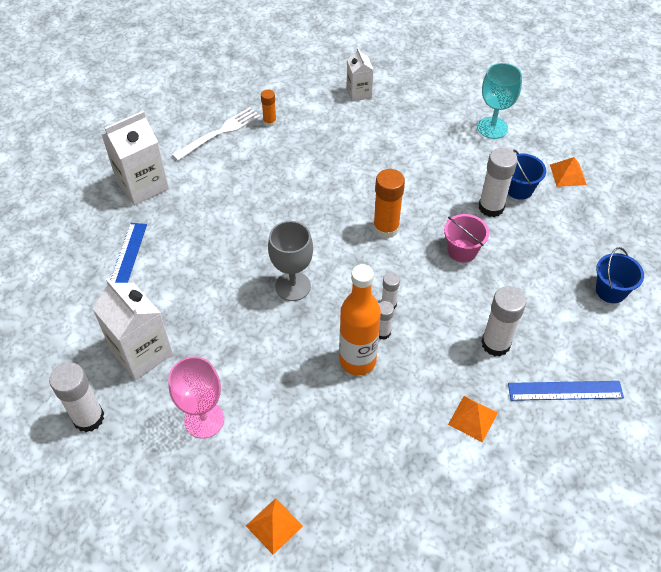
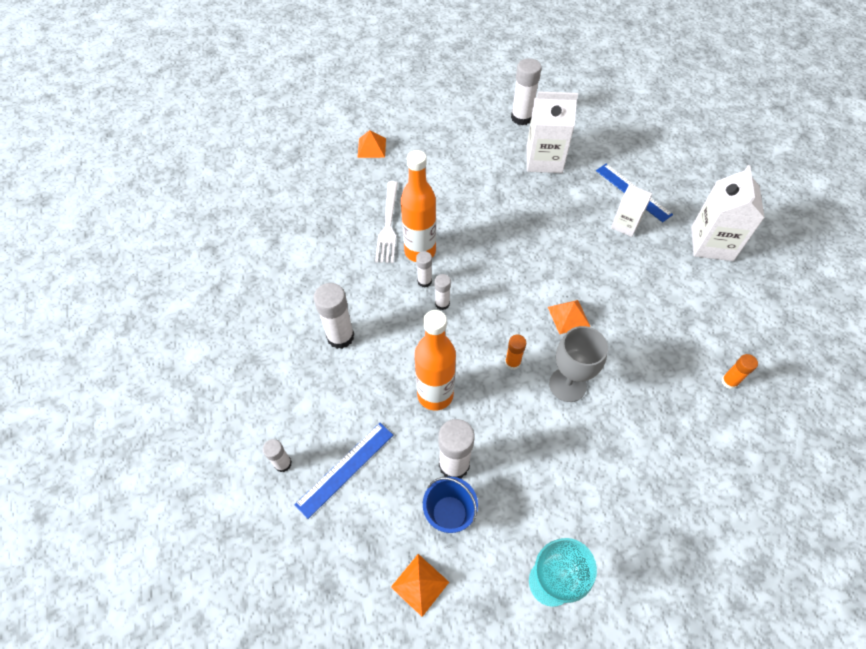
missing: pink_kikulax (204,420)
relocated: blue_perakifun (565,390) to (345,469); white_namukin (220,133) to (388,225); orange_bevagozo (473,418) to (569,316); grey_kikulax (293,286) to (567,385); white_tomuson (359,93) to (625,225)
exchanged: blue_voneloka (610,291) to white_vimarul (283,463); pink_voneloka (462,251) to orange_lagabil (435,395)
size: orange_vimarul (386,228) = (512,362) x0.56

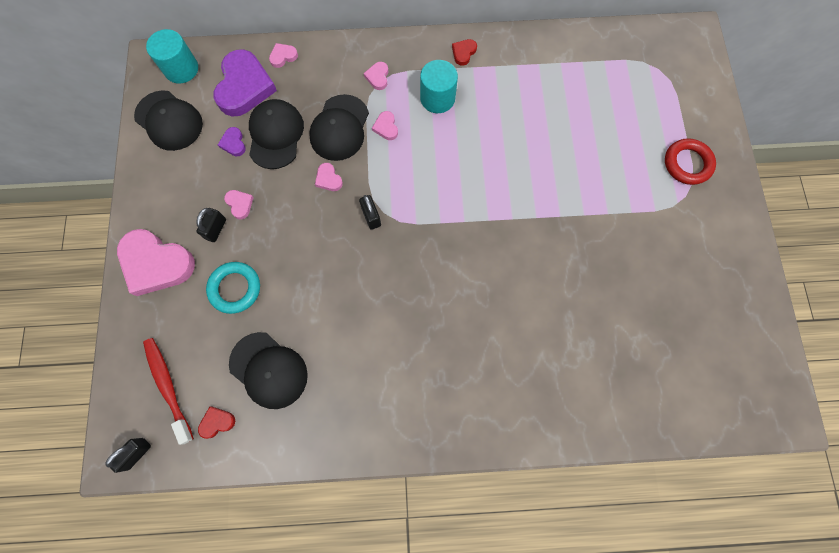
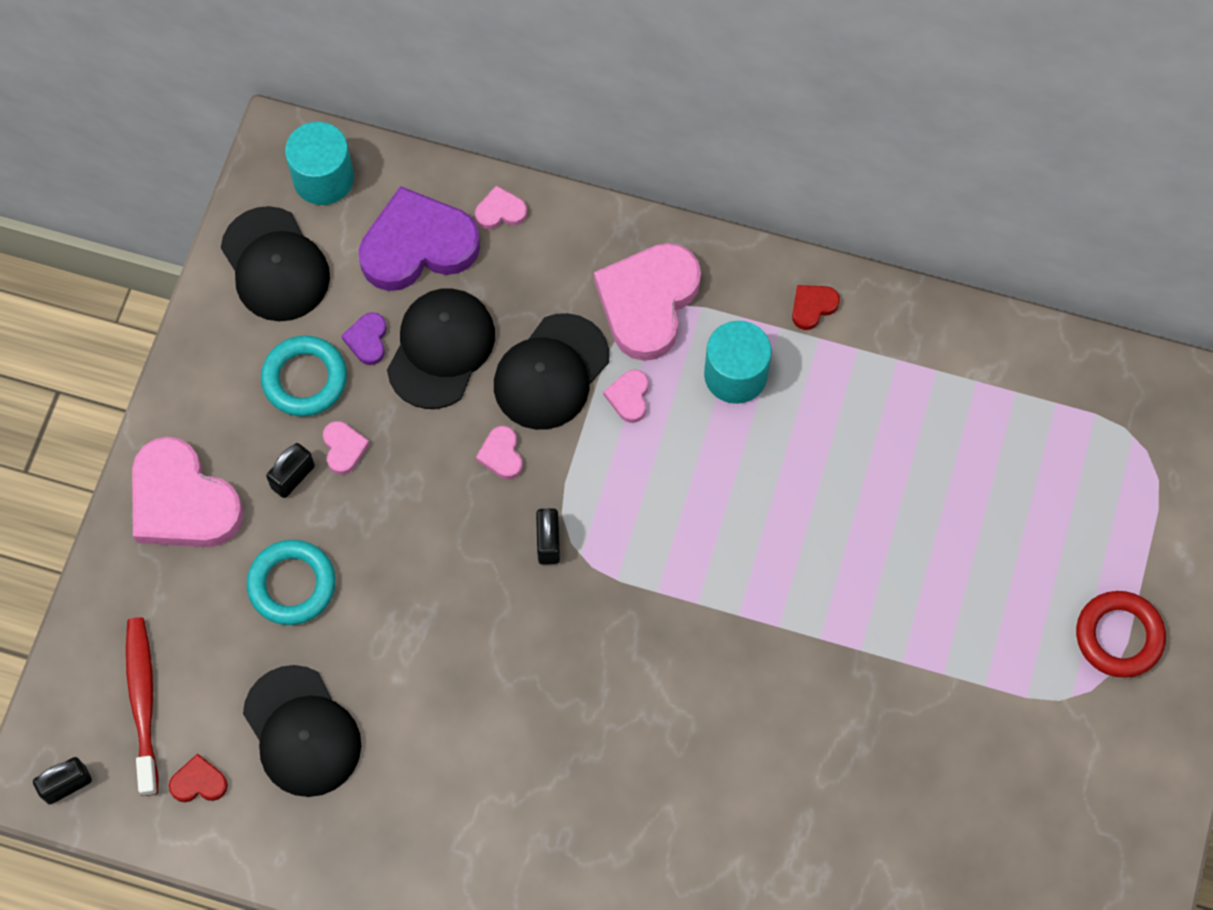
appeared: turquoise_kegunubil (305,379)
spun: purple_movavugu (244,87) = (418,245) 135 degrees counterclockwise
size: pink_movavugu (378,77) = (648,302) x2.32

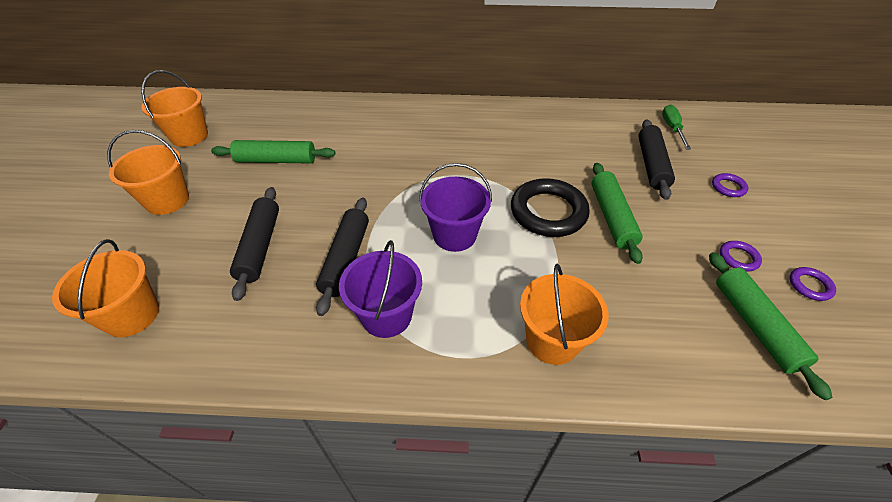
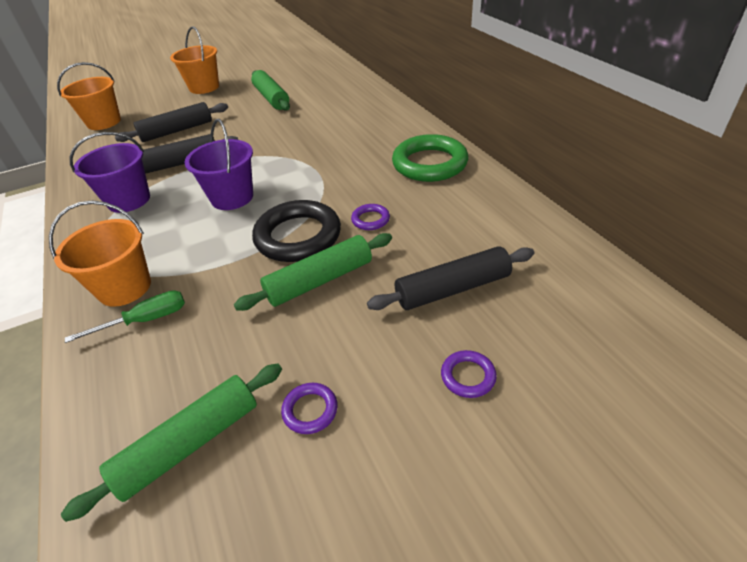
missing: orange_voneloka (189,136)
appeared: green_kegunubil (429,164)
relocated: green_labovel (672,128) to (145,320); purple_kegunubil (809,286) to (370,220)

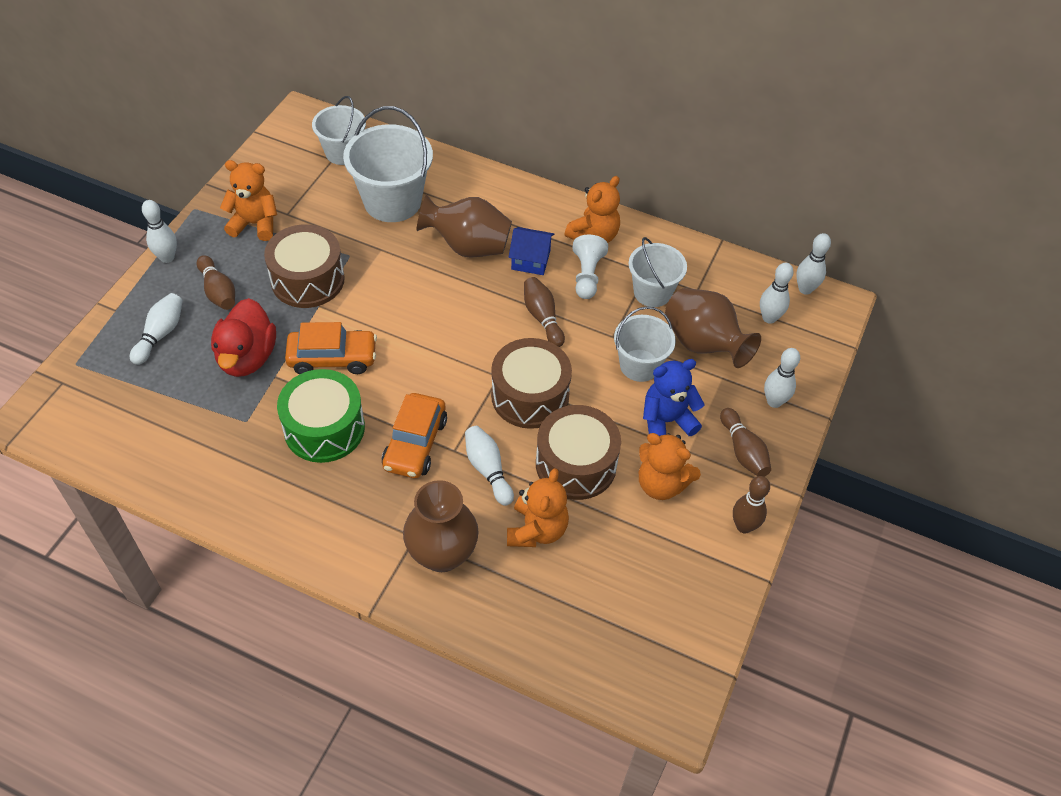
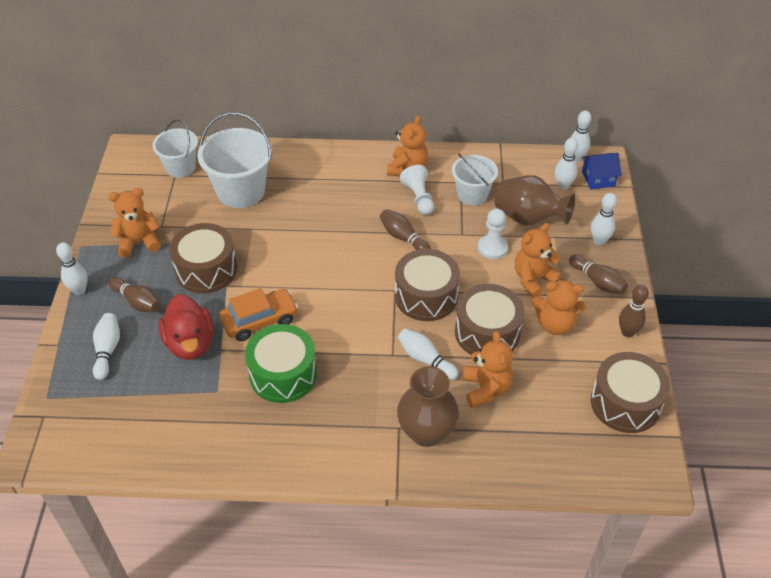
missing: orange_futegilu (415,443); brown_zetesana (468,247)
appeared: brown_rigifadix (625,403)
relocated: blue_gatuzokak (530,260) to (598,179)
exchanged: white_voneloka (639,365) to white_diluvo (492,248)
colour: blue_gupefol (666,421) to orange_gupefol (533,279)

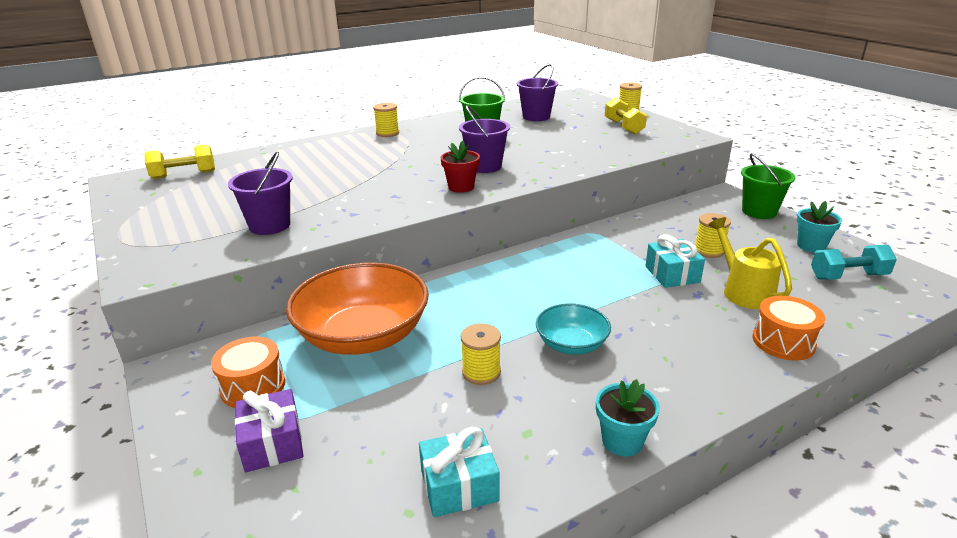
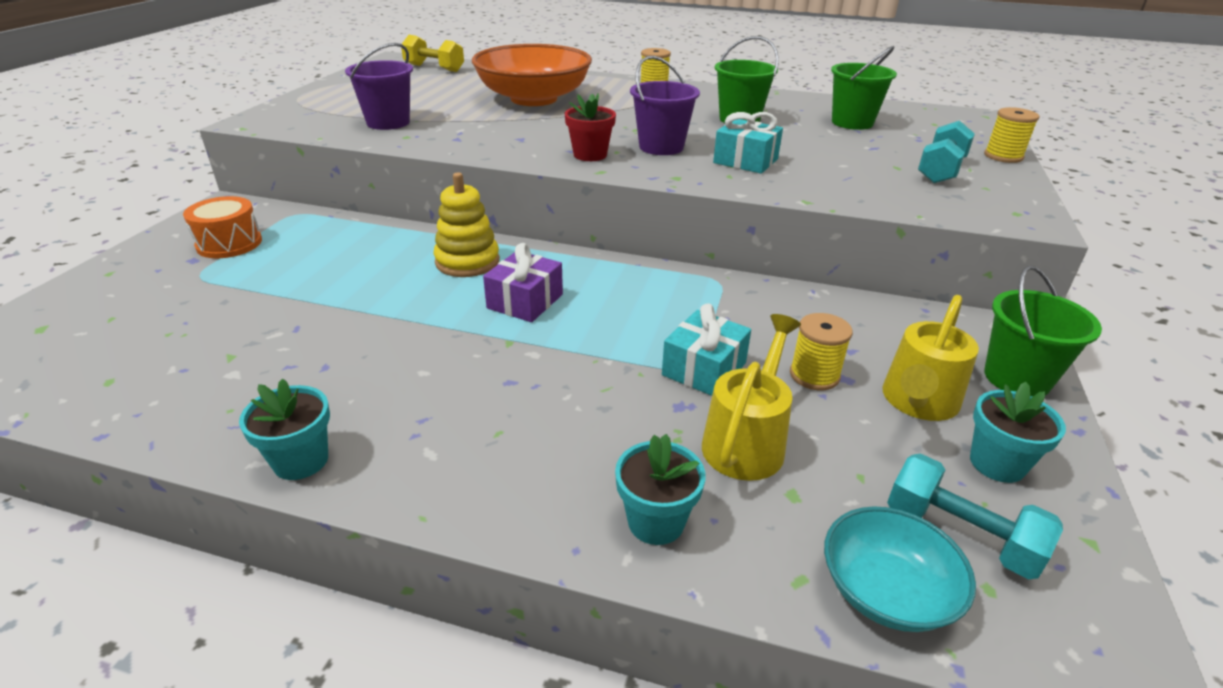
missing: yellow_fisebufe (481,372)
appeared: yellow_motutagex (467,262); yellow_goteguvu (917,403)
relocated: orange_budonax (363,335) to (534,99); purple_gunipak (272,443) to (525,301); turquoise_gunipak (459,486) to (745,161); turquoise_budonax (571,344) to (886,591)
exchanged: orange_rigifadix (783,342) to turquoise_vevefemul (656,522)
colour: purple_voneloka (536,117) to green_voneloka (852,123); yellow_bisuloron (623,127) to turquoise_bisuloron (940,170)

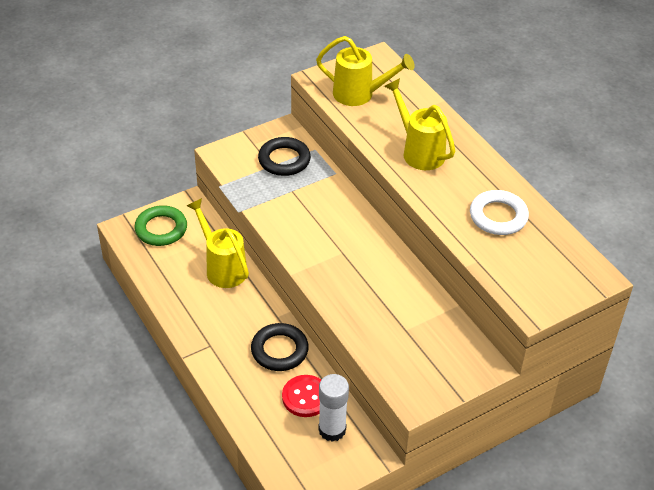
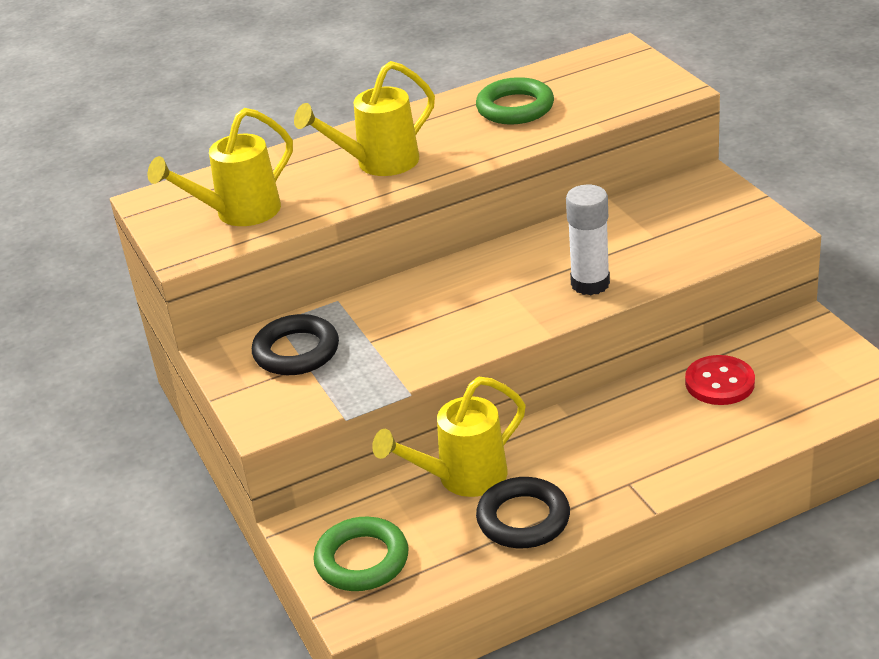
relocated: black_kegunubil (279,350) to (523,519); white_vimarul (332,430) to (590,284)
colour: white_kegunubil (498,216) to green_kegunubil (515,108)
spun: yellow_goteguvu (360,95) = (238,214) 150 degrees counterclockwise

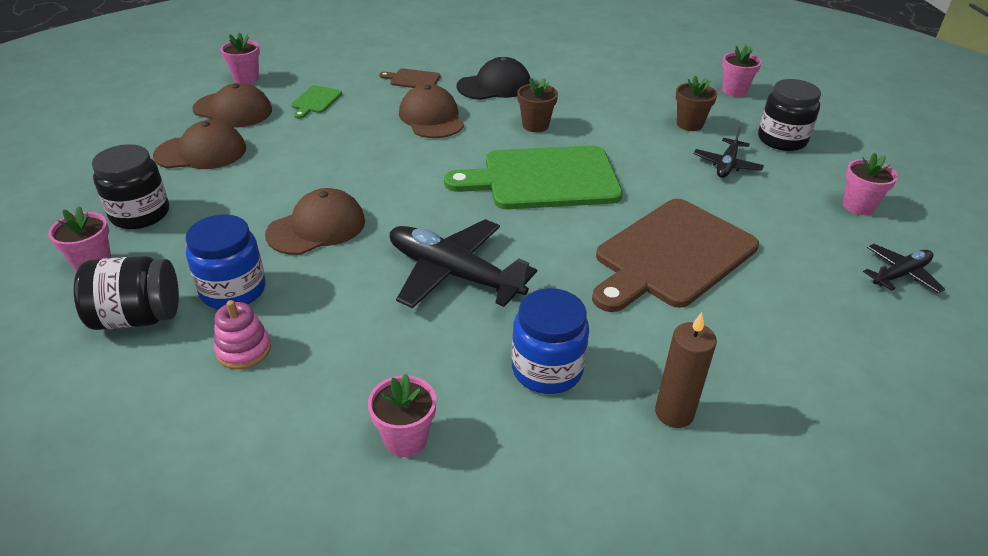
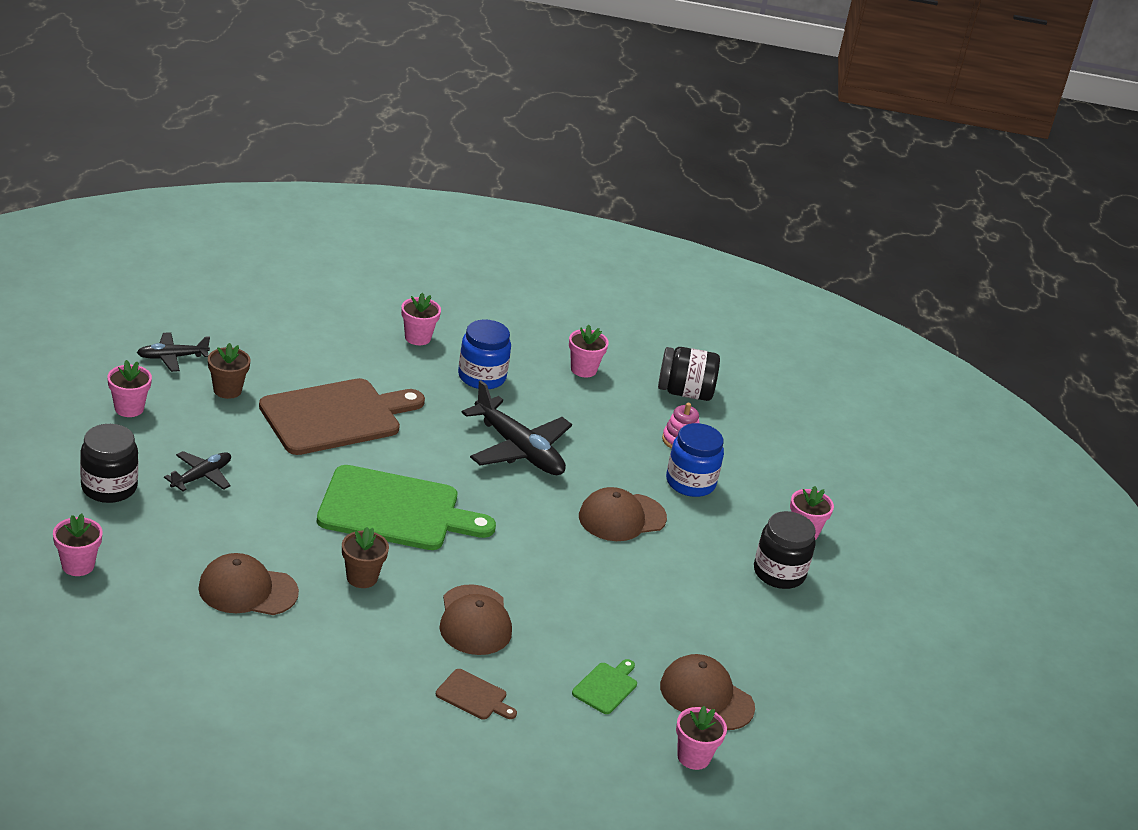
missing: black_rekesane (494,86)
relocated: brown_rekesane (201,152) to (247,590); brown_vevefemul (689,124) to (227,390); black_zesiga (138,317) to (685,392)
exchanged: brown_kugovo (674,413) to pink_vevefemul (417,337)

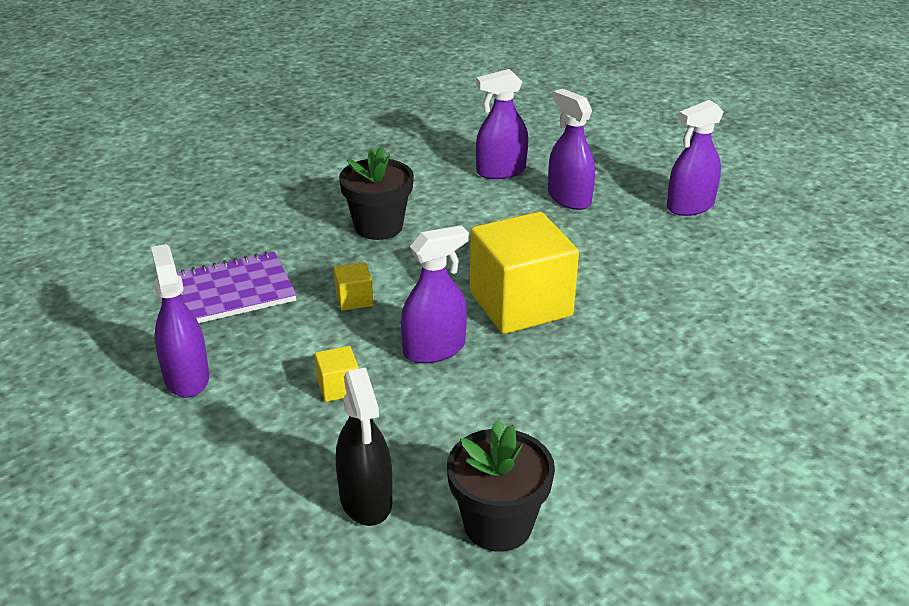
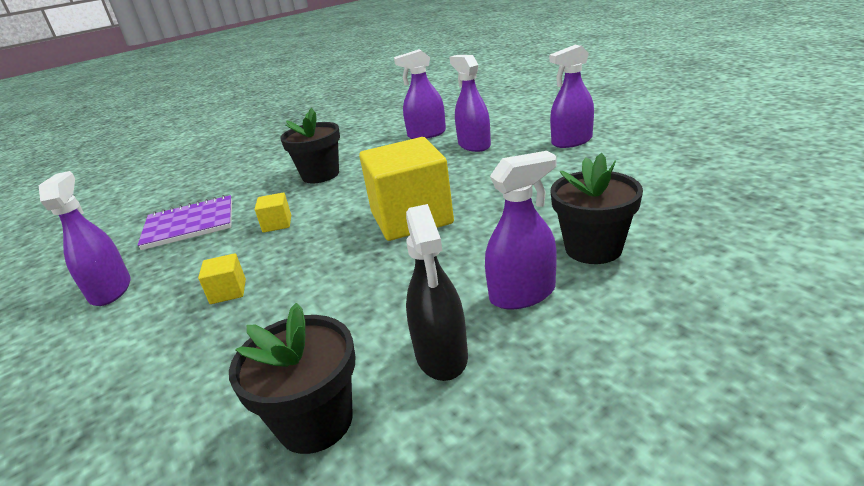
appeared: black_vevefemul (593,248)
relocated: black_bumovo (366,499) to (441,355); purple_bumovo (434,349) to (522,294)

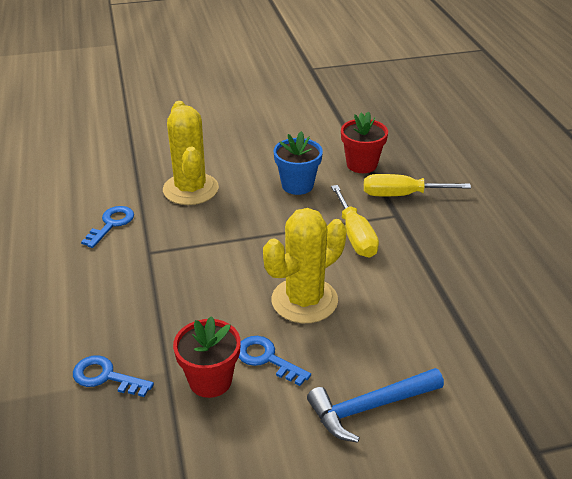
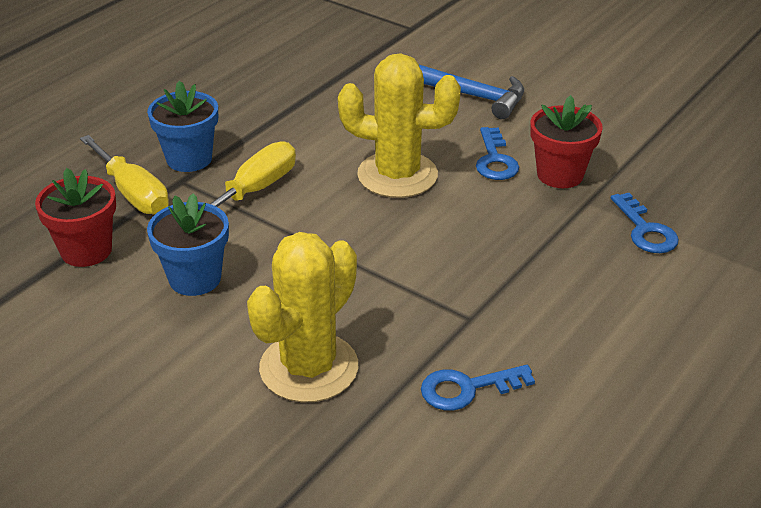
appeared: blue_vevefemul (189,159)

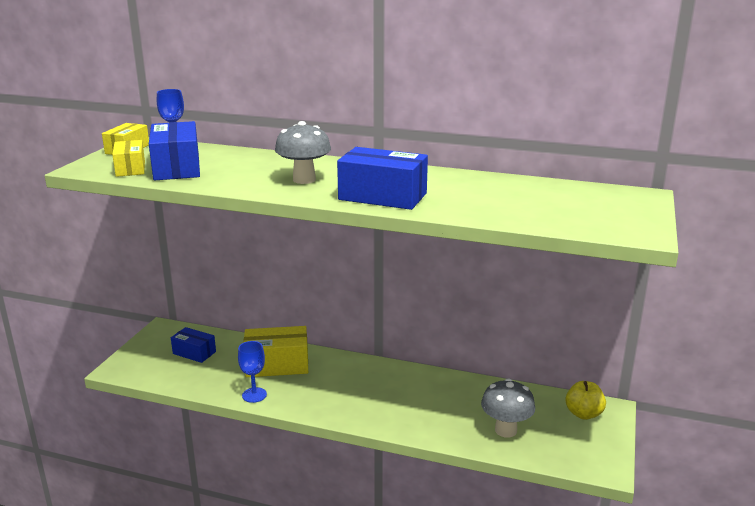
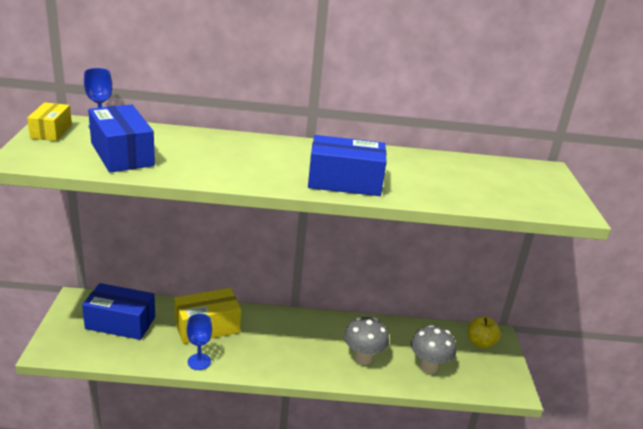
missing: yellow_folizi (130,168)
relocated: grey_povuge (304,180) to (363,358)
size: blue_folizi (194,353) = (120,323) x1.63

